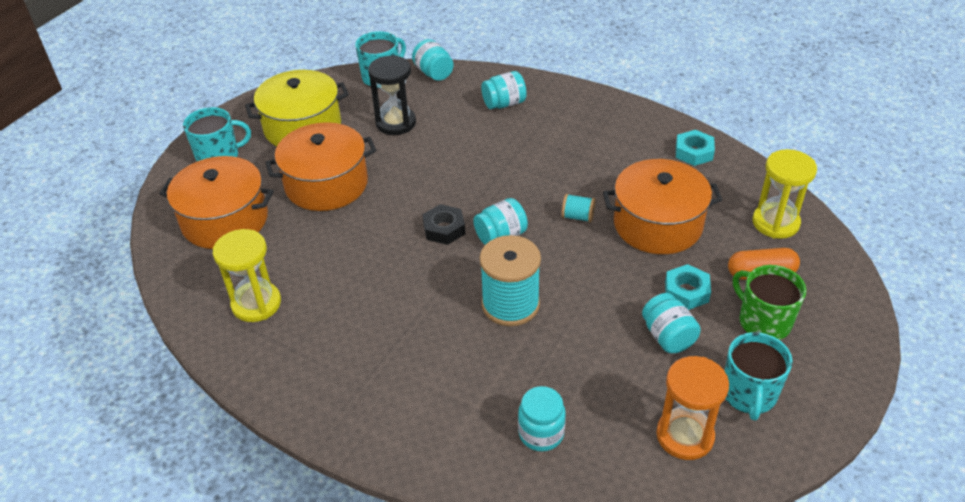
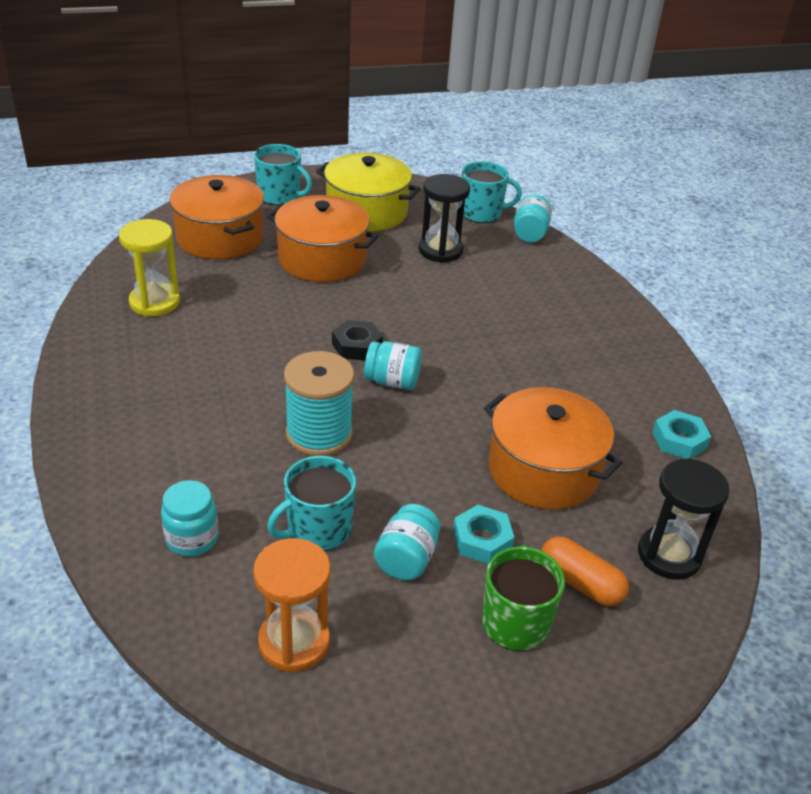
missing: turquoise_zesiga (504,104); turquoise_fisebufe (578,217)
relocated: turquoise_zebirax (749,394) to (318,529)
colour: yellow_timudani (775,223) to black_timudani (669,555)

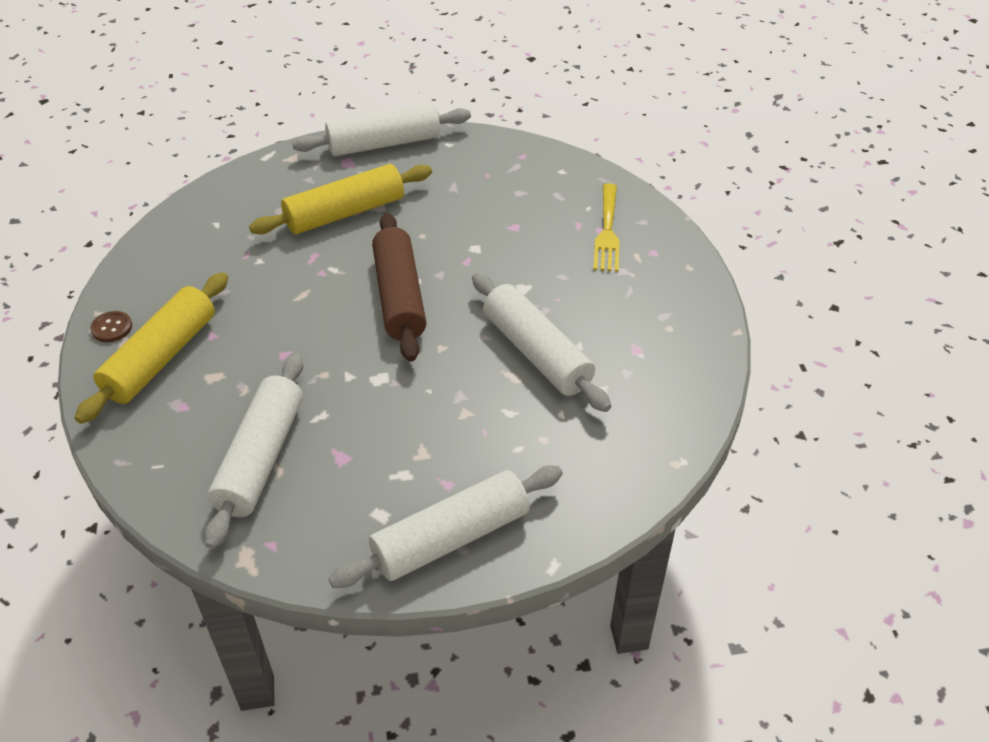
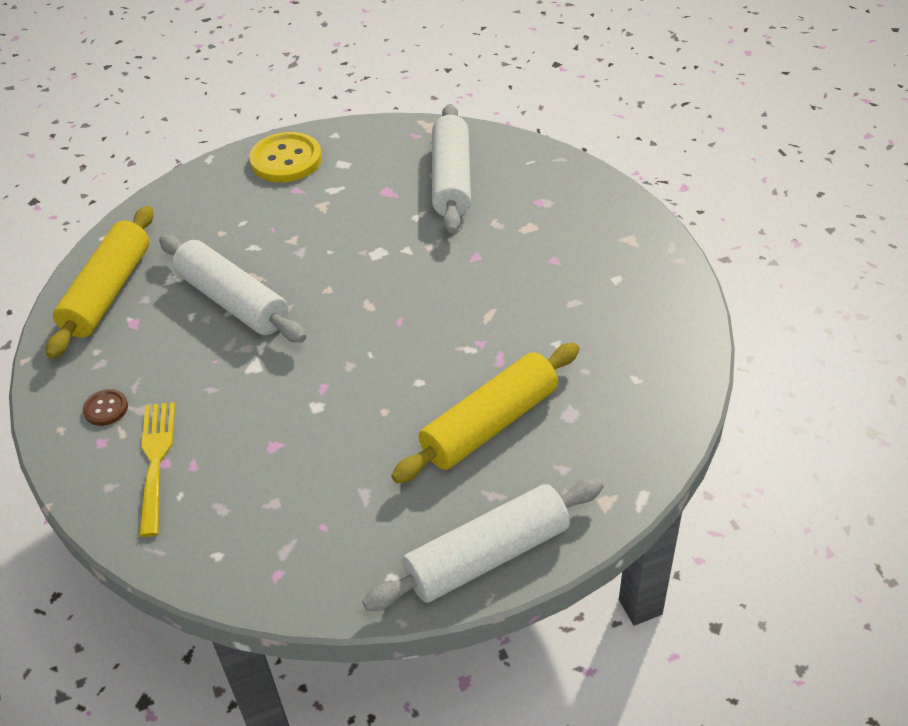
missing: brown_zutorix (399,297)
relocated: yellow_zutorix (161,358) to (108,292); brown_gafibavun (112,328) to (106,408)
exchanged: white_zutorix (451,538) to yellow_gafibavun (286,160)

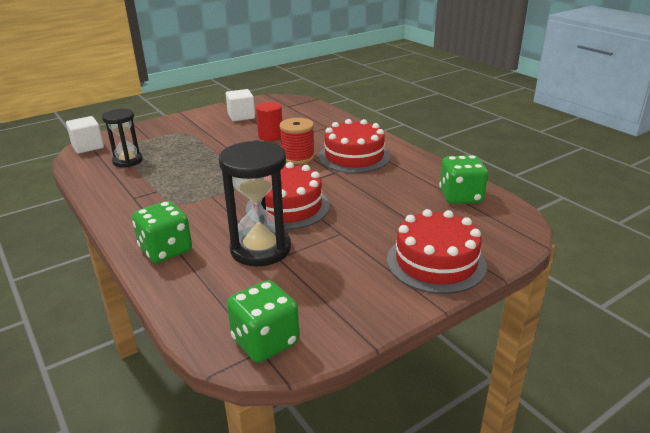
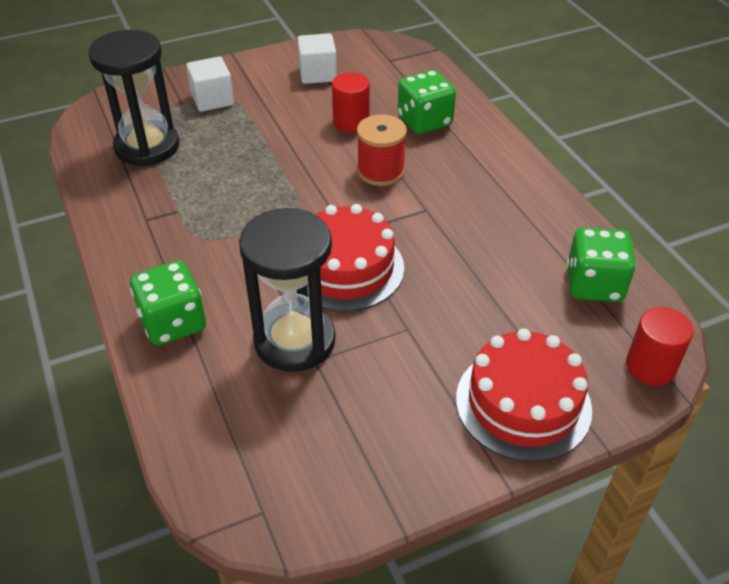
missing: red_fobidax (354,156)
appeared: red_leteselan (650,366)
relocated: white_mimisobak (88,146) to (212,99); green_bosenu (265,341) to (424,121)
size: black_timudani (127,161) = (147,146) x1.59

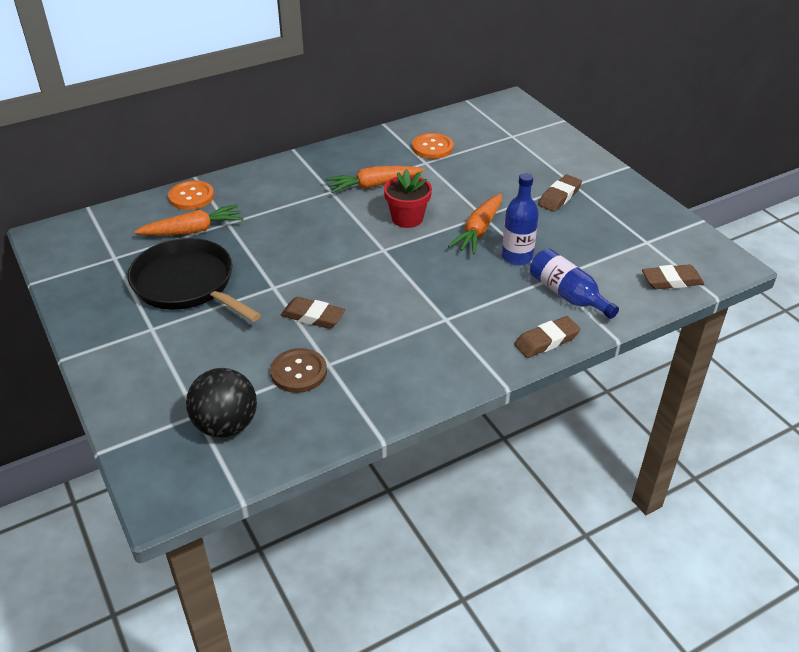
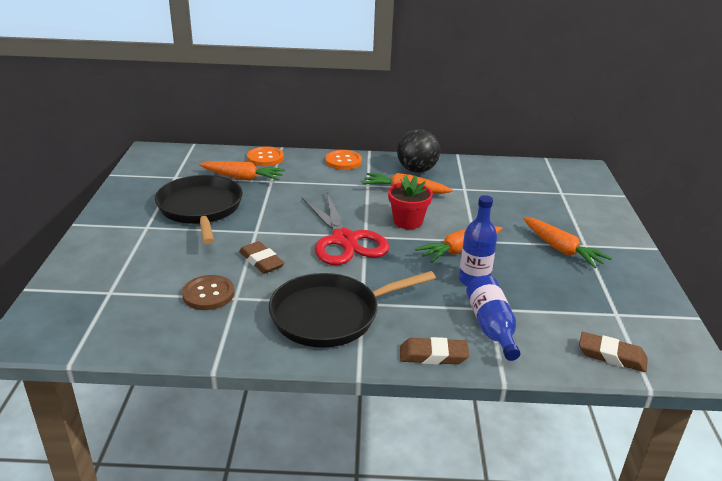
appeared: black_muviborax (330,315); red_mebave (344,240)
relocated: orange_gafibavun (432,147) to (343,161); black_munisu (226,425) to (416,170)
exchanged: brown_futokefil (559,197) to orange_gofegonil (561,249)

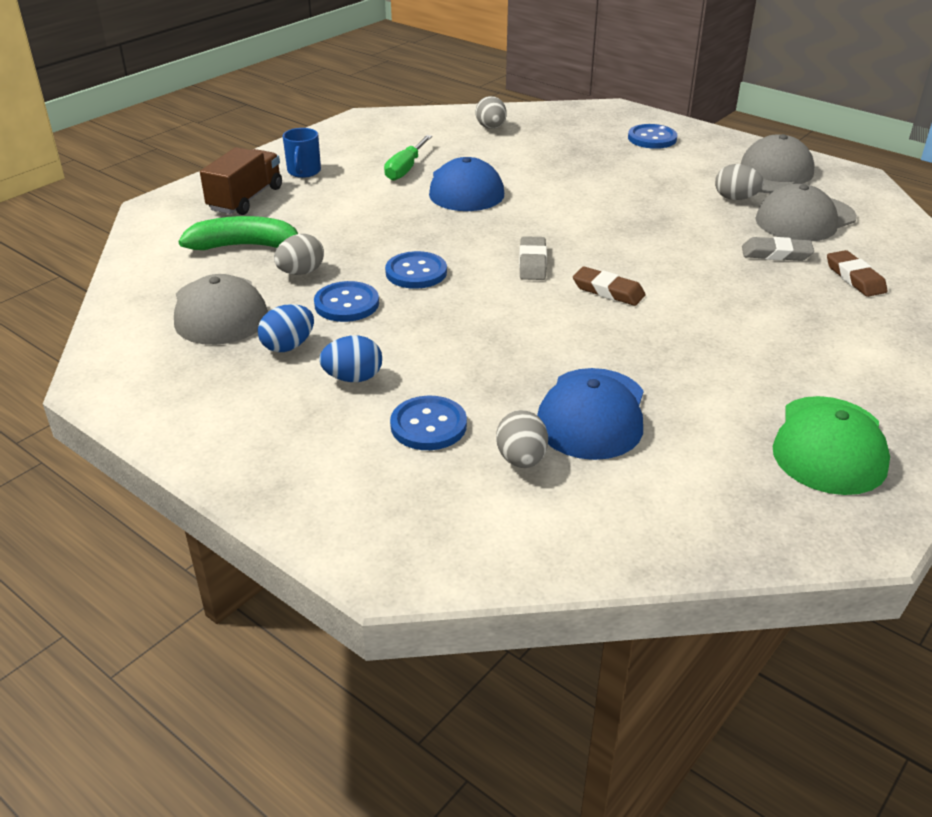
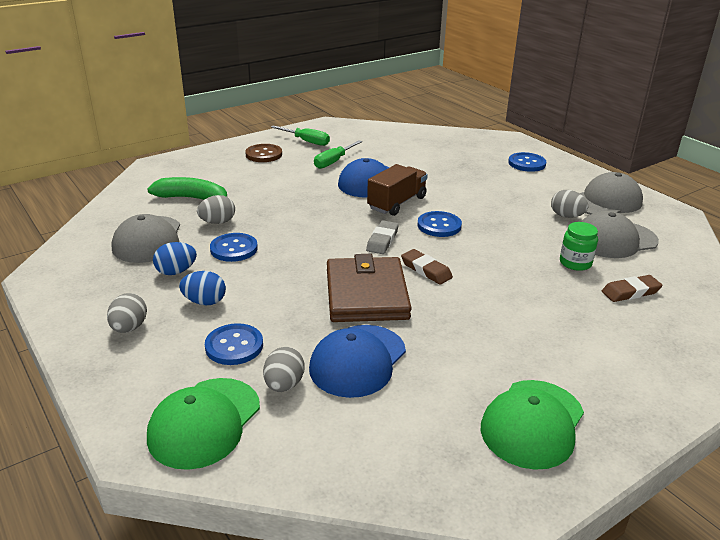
appeared: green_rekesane (204,422); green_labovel (307,142); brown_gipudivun (366,294)
relocated: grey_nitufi (491,128) to (129,328); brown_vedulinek (246,199) to (397,203); blue_gafibavun (416,272) to (439,226)
exchanged: blue_zebirax (304,171) to brown_gafibavun (264,154); grey_futokefil (776,254) to green_zesiga (575,263)
spun: brown_futokefil (855,278) = (630,292) 75 degrees clockwise

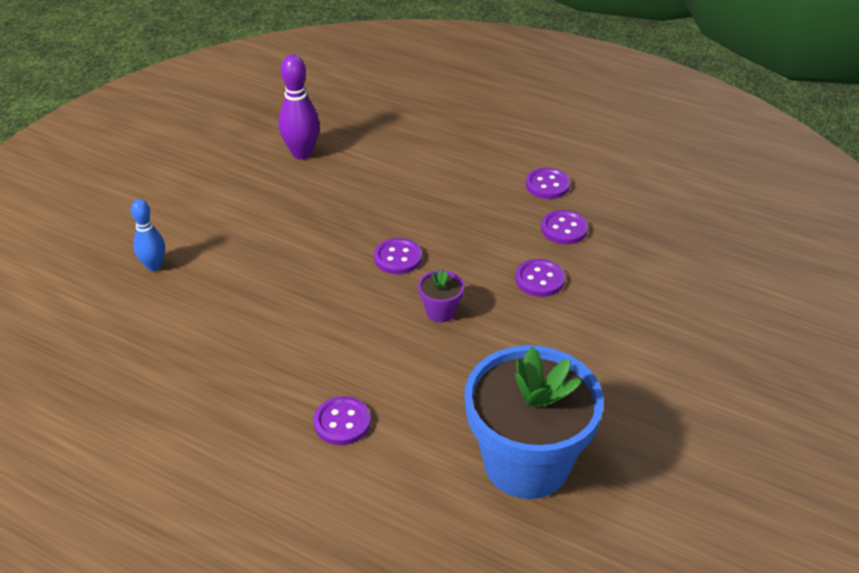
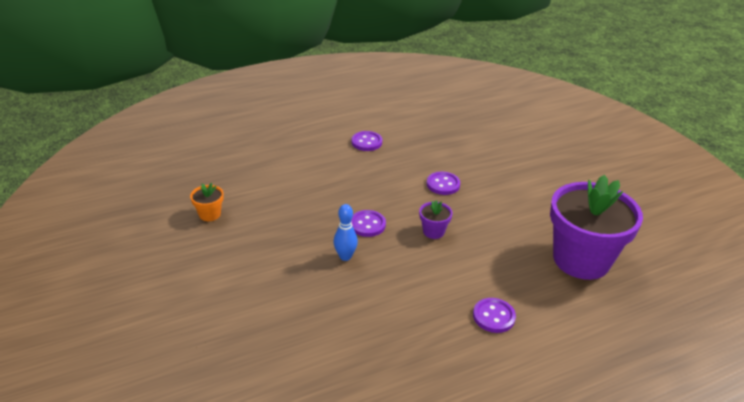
missing: purple_gafibavun (564,229)
relocated: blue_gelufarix (154,266) to (345,256)
exchanged: purple_gelufarix (302,153) to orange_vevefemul (210,214)
colour: blue_vevefemul (526,463) to purple_vevefemul (581,260)

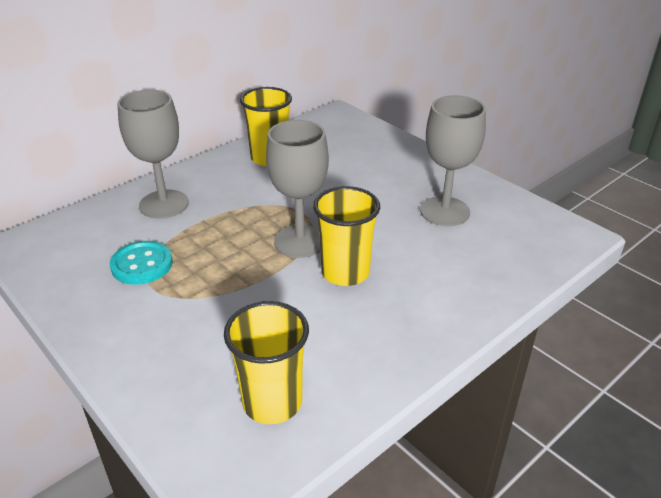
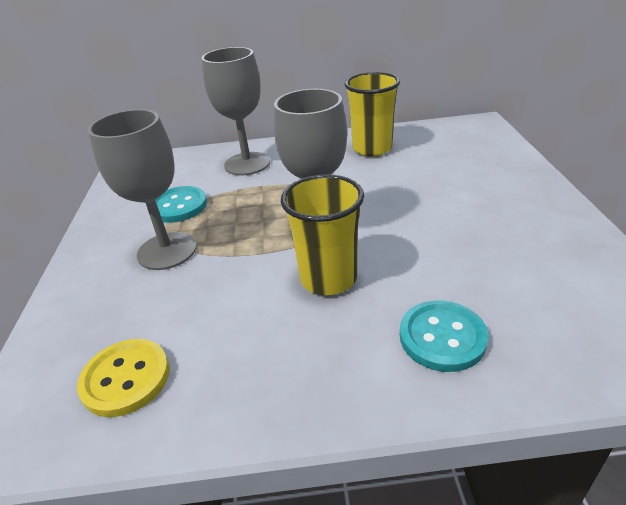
appeared: turquoise_gafibavun (442,337)
relocated: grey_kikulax (444,211) to (167,251)
exchanged: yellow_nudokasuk (272,402) to yellow_gafibavun (126,378)

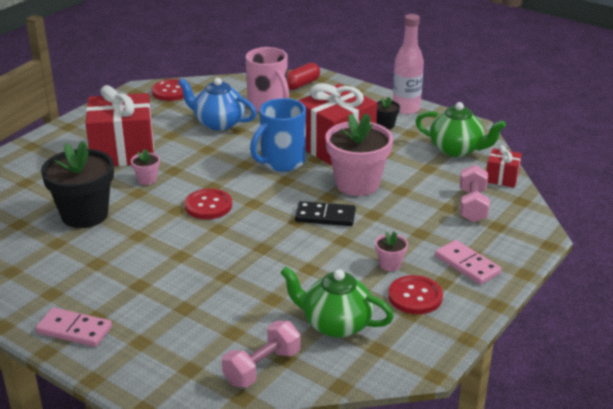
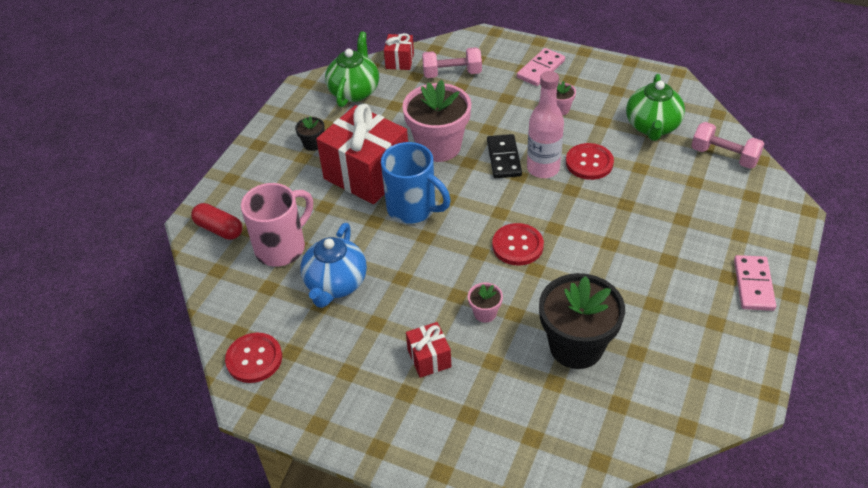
relocated: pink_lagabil (406,109) to (543,169); red_gafibavun (415,296) to (589,163)
size: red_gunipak (123,151) = (429,358) x0.47

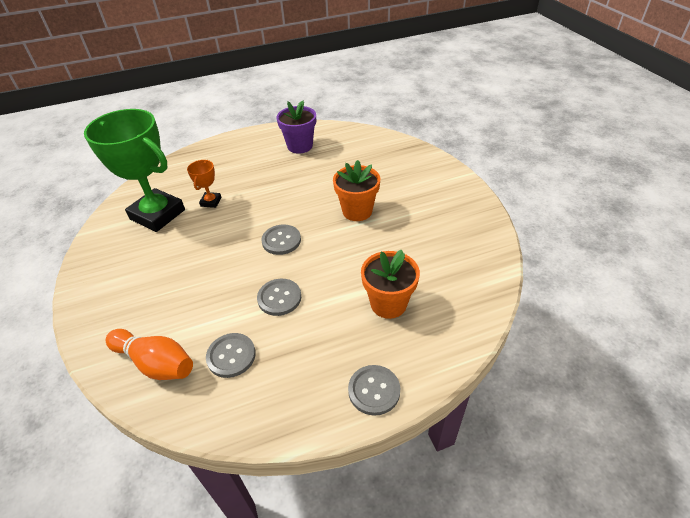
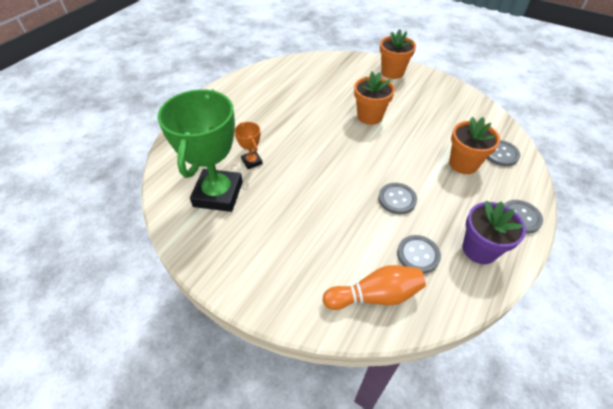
appeared: orange_vevefemul (392,72)
relocated: purple_vevefemul (300,146) to (479,249); grey_gafibavun (281,240) to (500,154)
spun: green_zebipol (157,214) = (218,194) 75 degrees counterclockwise

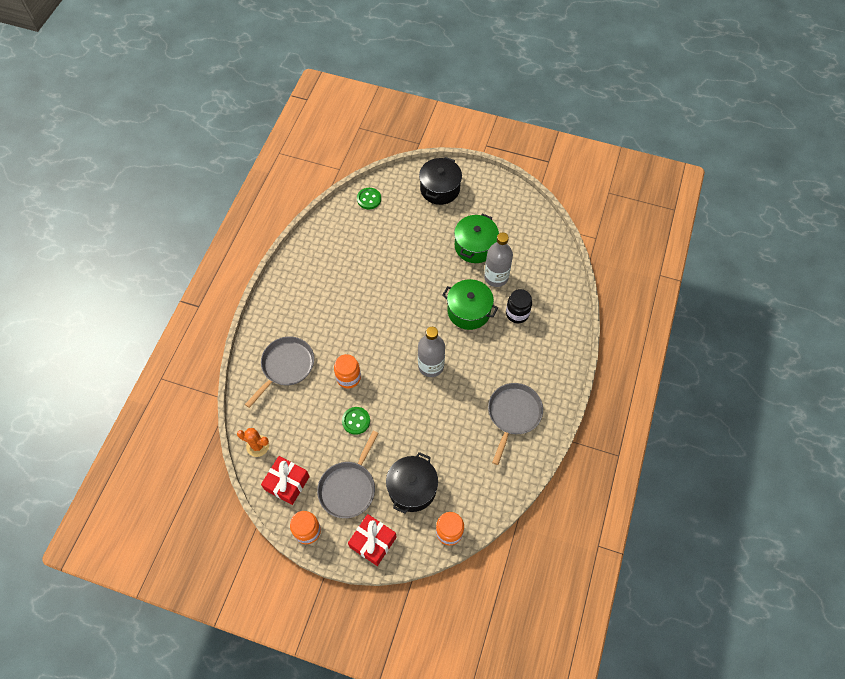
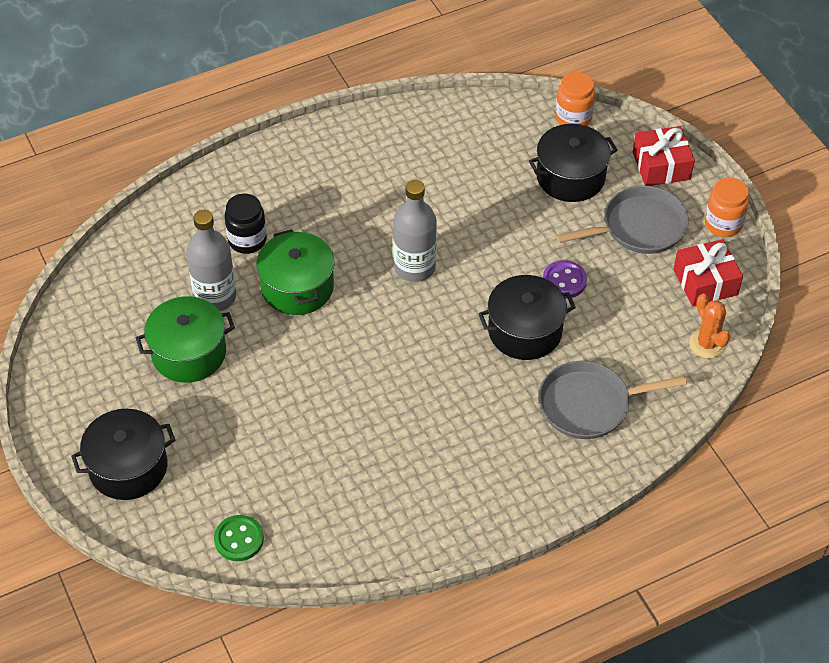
missing: grey_muviborax (513,414)
exchanged: orange_zesiga (348,378) to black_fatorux (525,331)
colour: green_gafibavun (356,421) to purple_gafibavun (564,281)

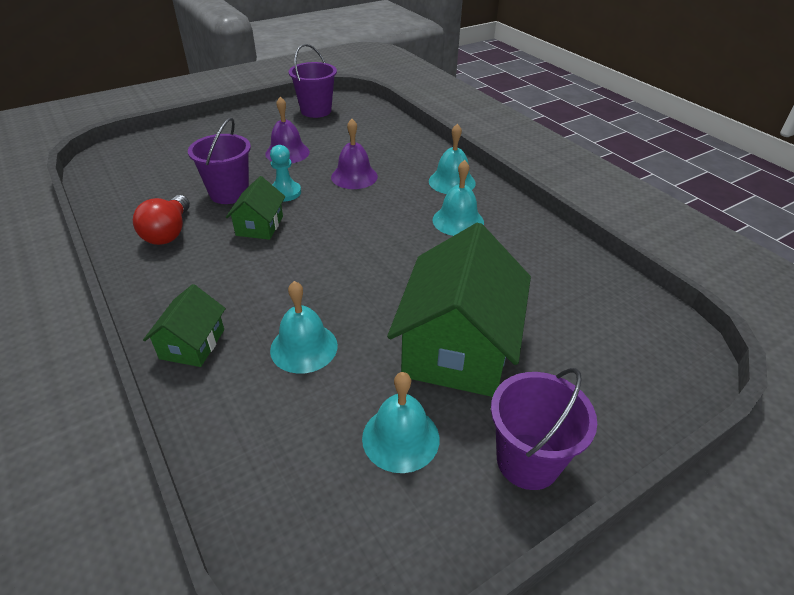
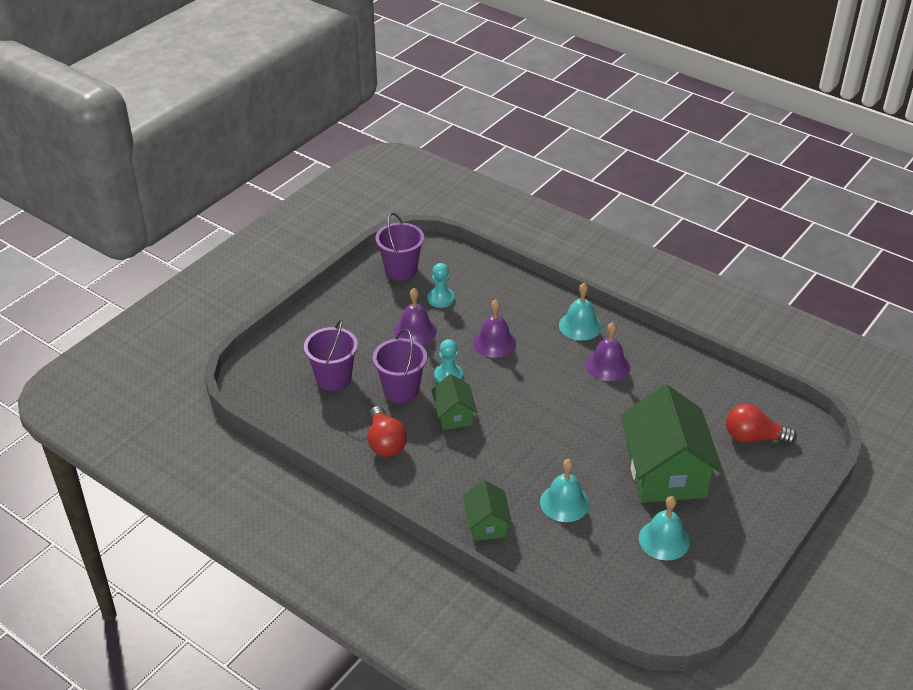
appeared: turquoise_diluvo (441,299); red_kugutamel (753,437)
relocated: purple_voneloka (528,461) to (333,379)
colour: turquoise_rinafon (458,221) to purple_rinafon (607,365)

